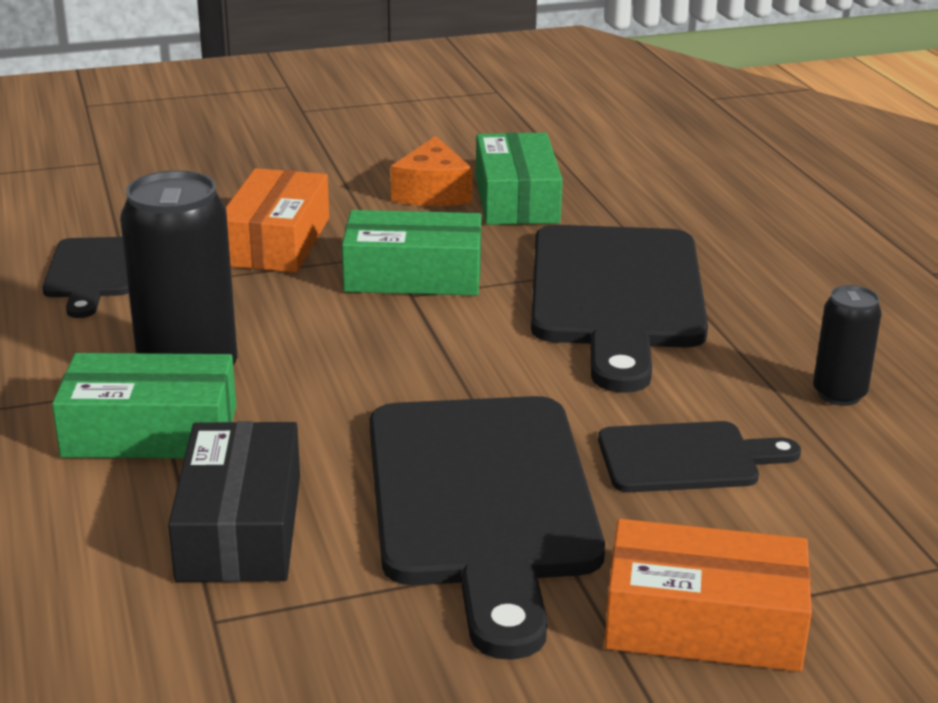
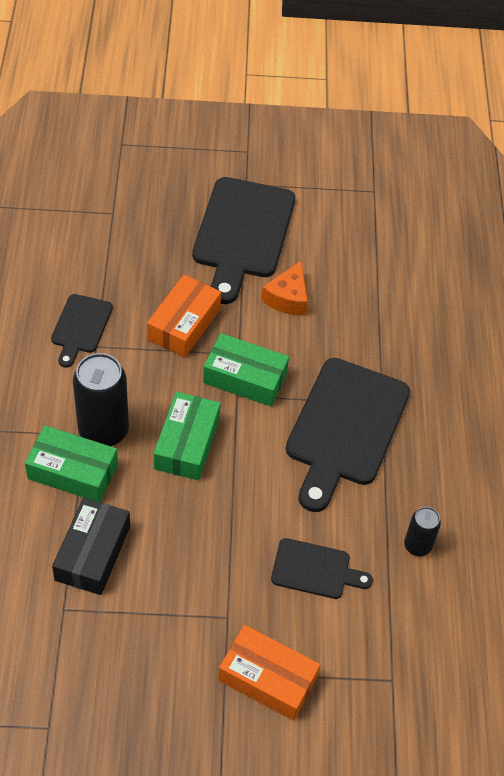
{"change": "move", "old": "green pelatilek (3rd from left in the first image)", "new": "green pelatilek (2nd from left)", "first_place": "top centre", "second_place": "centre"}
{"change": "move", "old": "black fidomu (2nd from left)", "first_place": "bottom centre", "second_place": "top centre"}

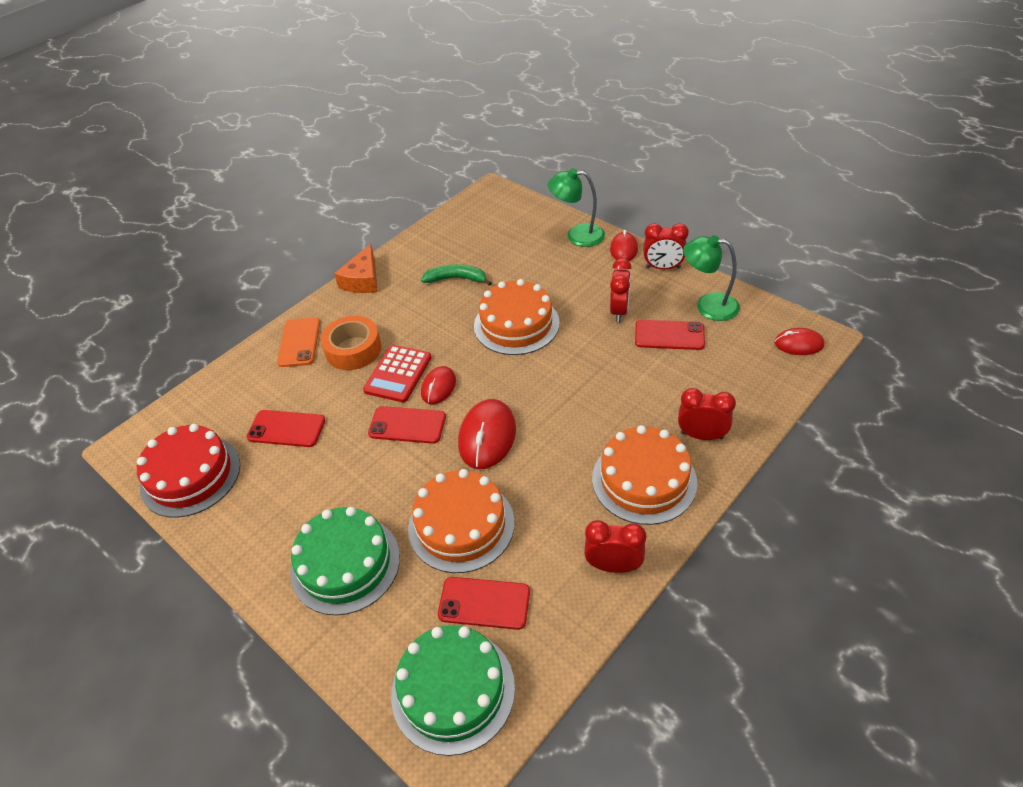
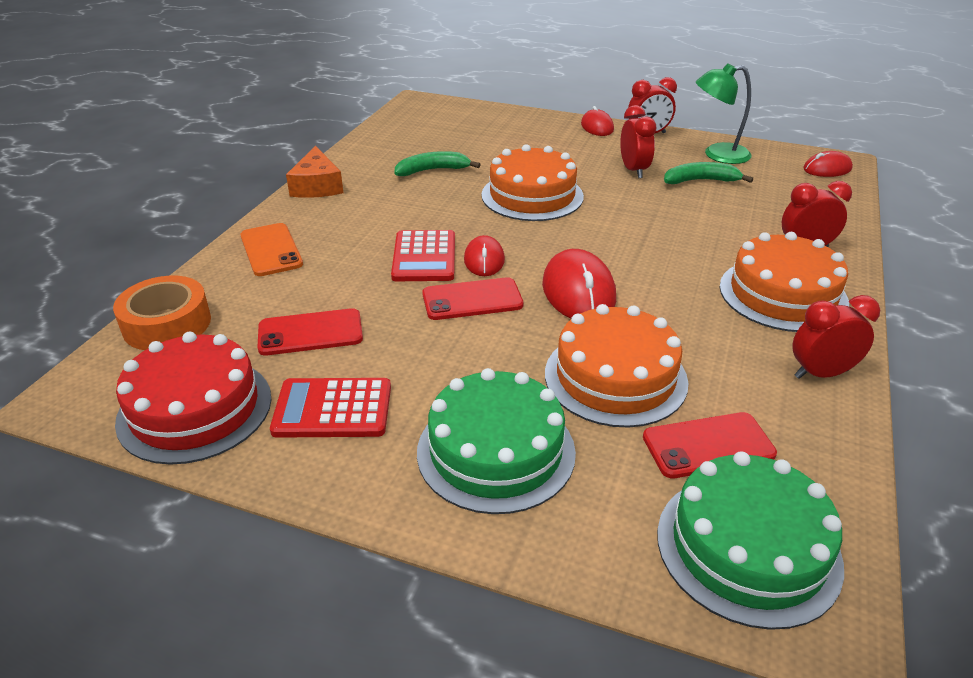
{"change": "move", "old": "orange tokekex", "first_place": "centre", "second_place": "middle left"}
{"change": "insert", "new": "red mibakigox (1st from left)", "second_place": "centre"}
{"change": "replace", "old": "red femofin (4th from left)", "new": "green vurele (2nd from left)", "first_place": "centre", "second_place": "top right"}
{"change": "delete", "old": "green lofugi (1st from left)", "first_place": "top centre"}

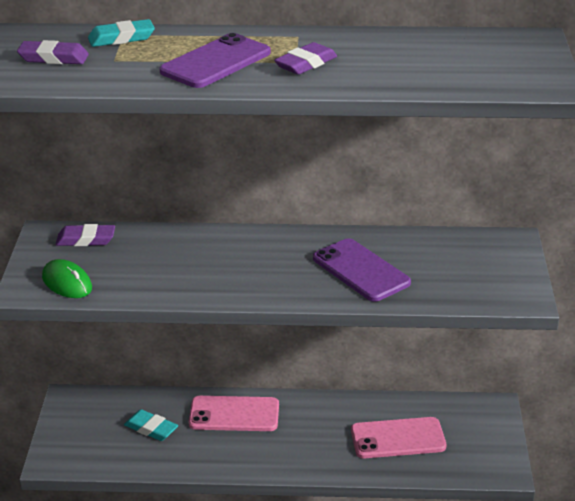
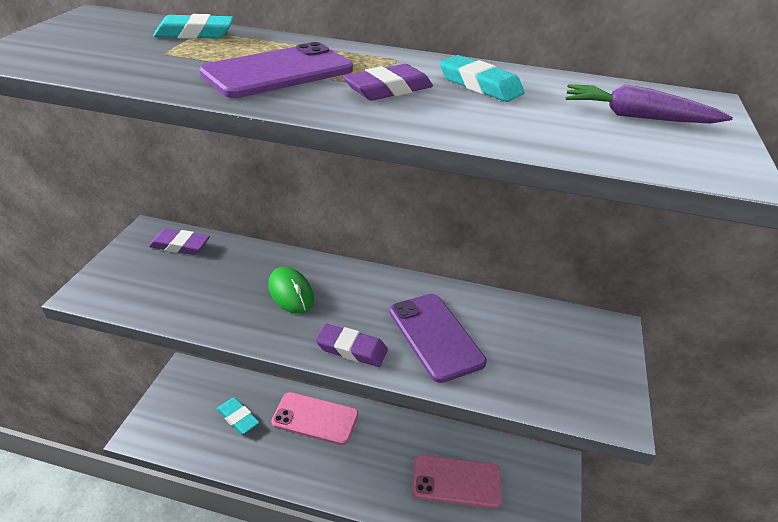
{"change": "move", "old": "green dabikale", "first_place": "middle left", "second_place": "centre"}
{"change": "move", "old": "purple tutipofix (1st from left in the first image)", "new": "purple tutipofix (2nd from left)", "first_place": "top left", "second_place": "centre"}
{"change": "insert", "new": "turquoise tutipofix (3rd from left)", "second_place": "top centre"}
{"change": "insert", "new": "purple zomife", "second_place": "top right"}

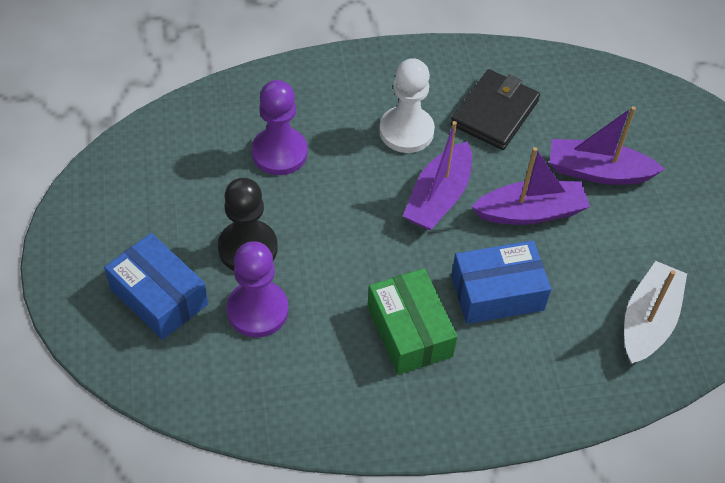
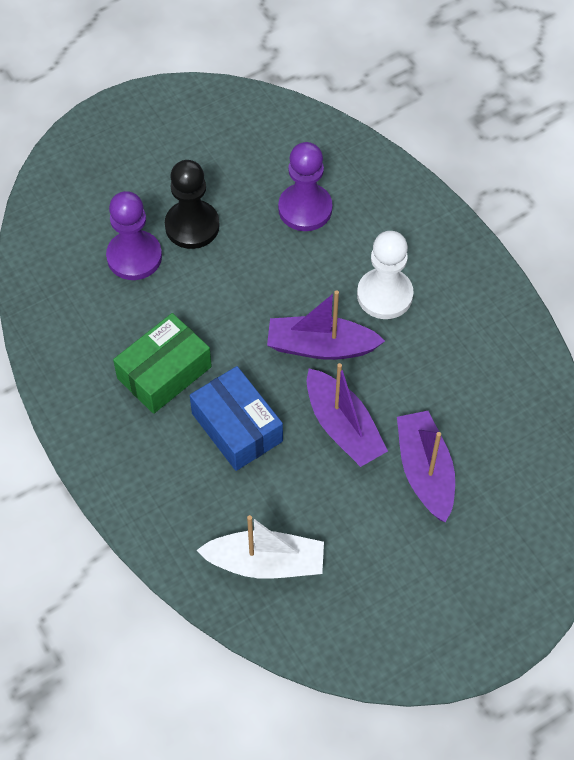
{"change": "delete", "old": "blue pelatilek (1st from left)", "first_place": "middle left"}
{"change": "delete", "old": "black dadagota", "first_place": "top right"}

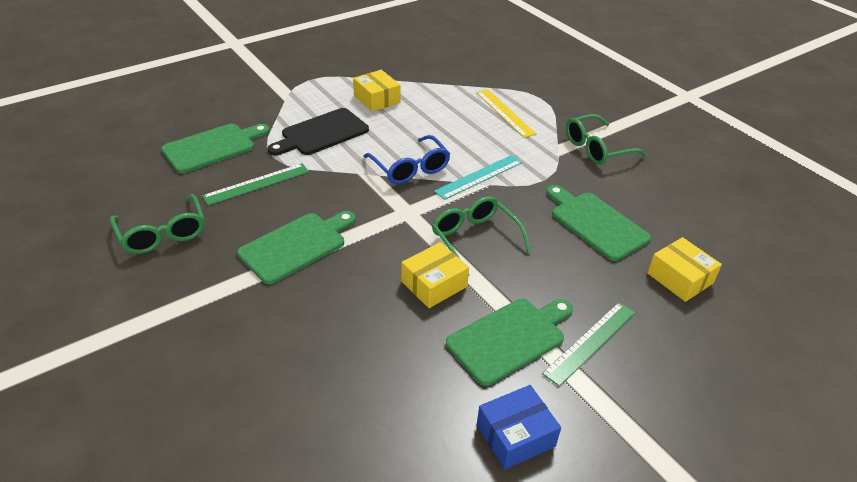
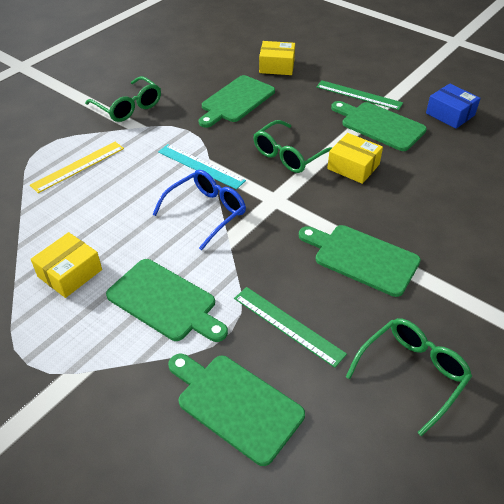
{"change": "recolor", "old": "black fidomu", "new": "green fidomu (1st from left)", "first_place": "top centre", "second_place": "middle left"}
{"change": "rotate", "old": "yellow pelatilek (3rd from left in the first image)", "first_place": "middle right", "second_place": "top centre", "degrees": 60}

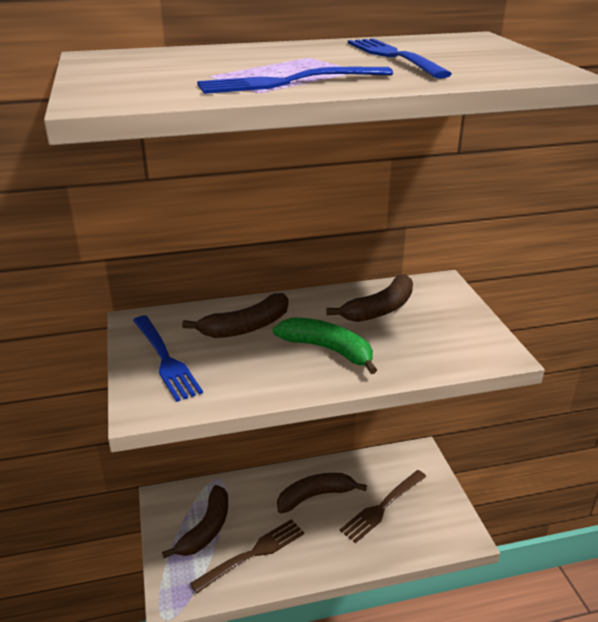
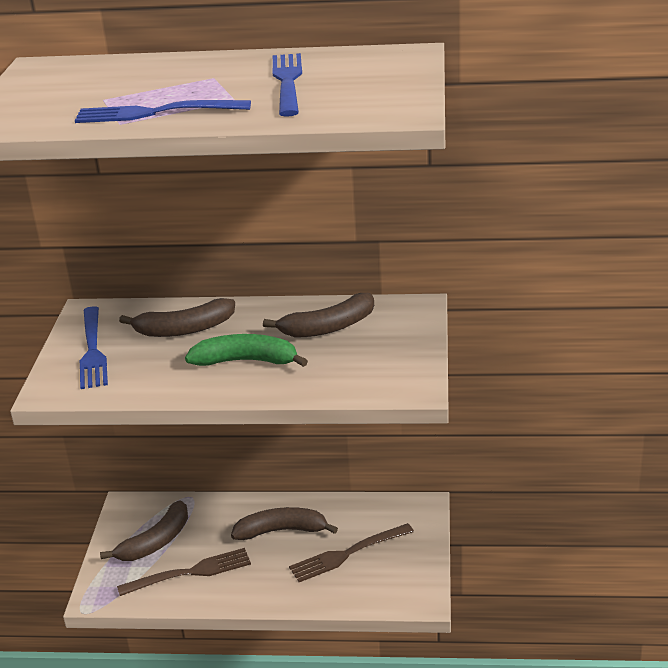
{"change": "rotate", "old": "green vurele", "first_place": "centre", "second_place": "centre", "degrees": -45}

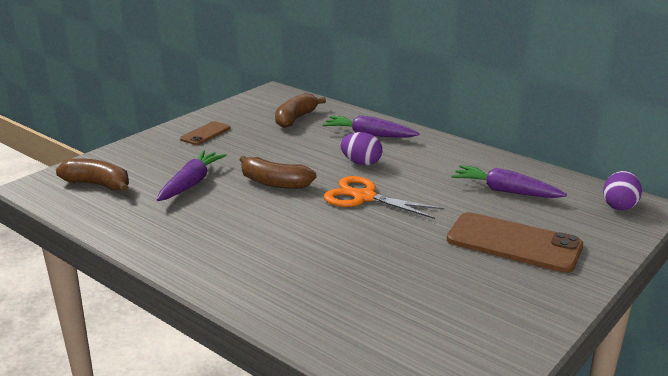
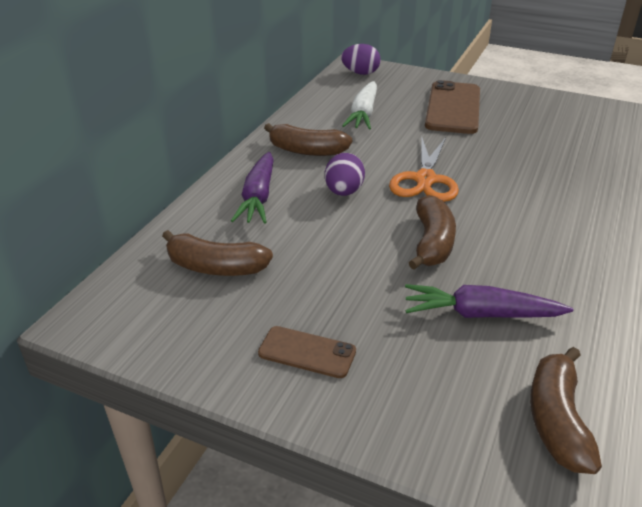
{"change": "insert", "new": "brown vurele (2nd from left)", "second_place": "top centre"}
{"change": "recolor", "old": "purple zomife (3rd from left)", "new": "white zomife", "first_place": "middle right", "second_place": "top centre"}

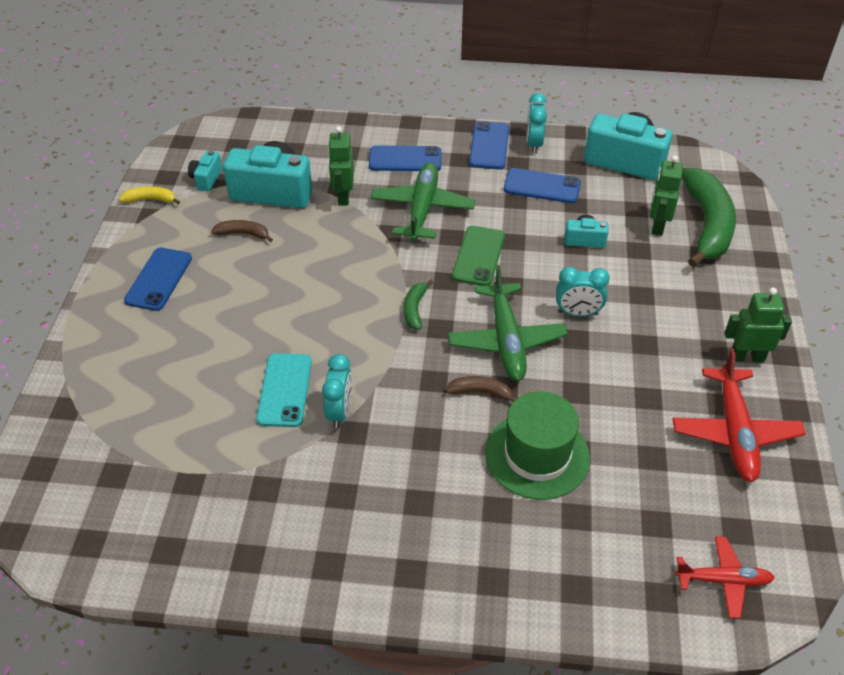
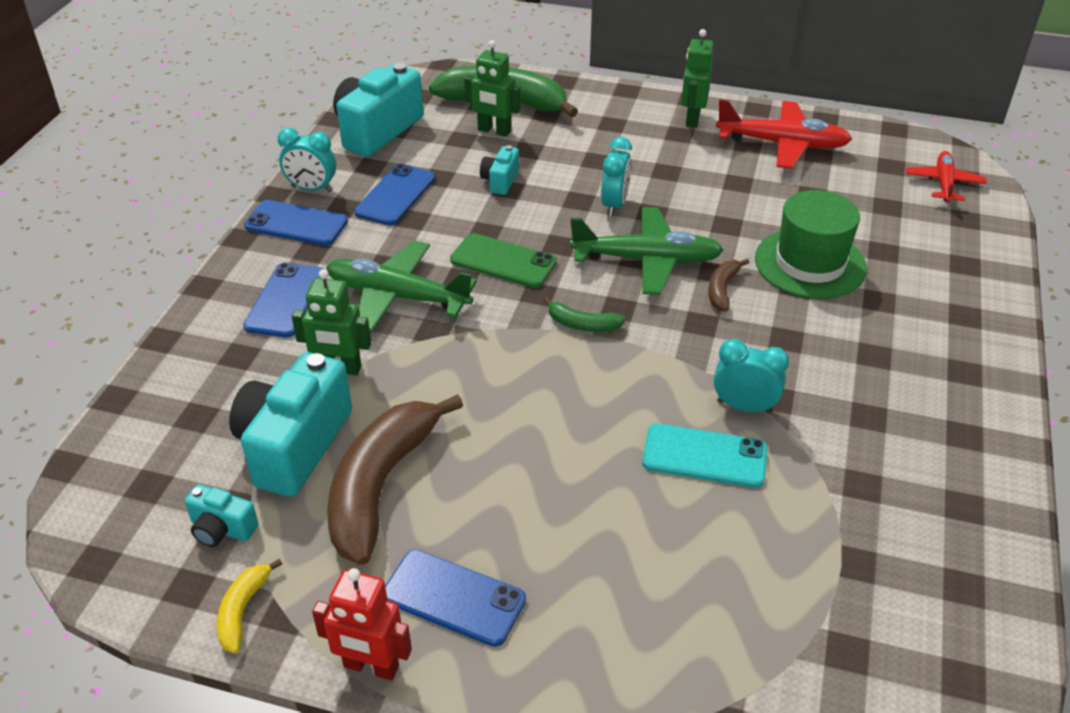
{"change": "insert", "new": "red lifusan", "second_place": "bottom centre"}
{"change": "resize", "old": "brown vurele (1st from left)", "first_place": "middle left", "second_place": "bottom centre", "factor": 2.24}

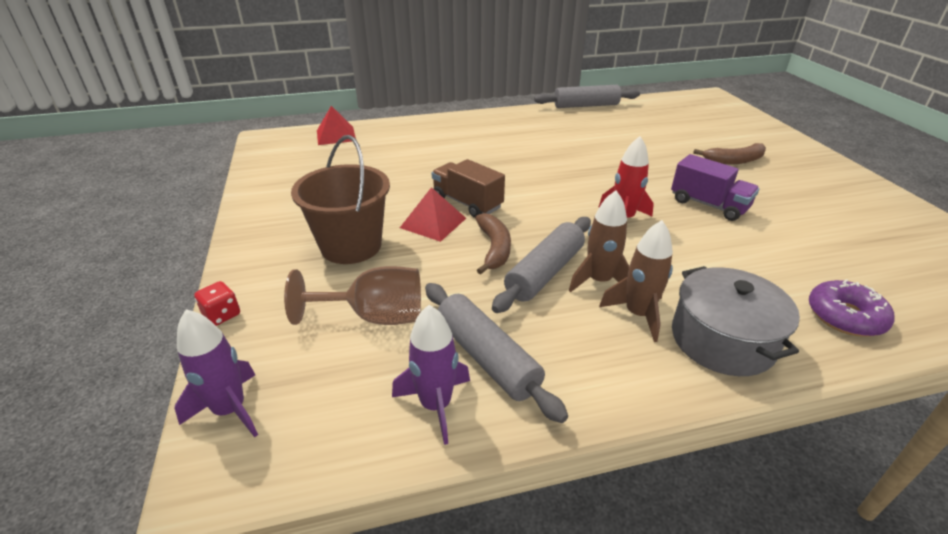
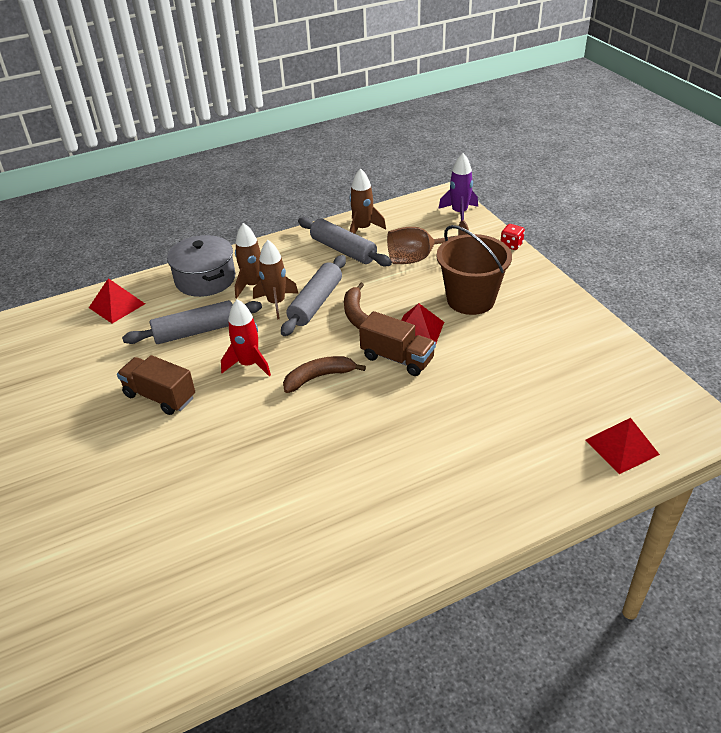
{"change": "replace", "old": "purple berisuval", "new": "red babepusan (1st from left)", "first_place": "middle right", "second_place": "middle left"}
{"change": "recolor", "old": "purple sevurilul", "new": "brown sevurilul (1st from left)", "first_place": "middle right", "second_place": "middle left"}
{"change": "move", "old": "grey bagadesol (3rd from left in the first image)", "new": "grey bagadesol (1st from left)", "first_place": "top centre", "second_place": "middle left"}
{"change": "move", "old": "brown vurele (2nd from left in the first image)", "new": "brown vurele (1st from left)", "first_place": "top right", "second_place": "centre"}
{"change": "recolor", "old": "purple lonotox (2nd from left)", "new": "brown lonotox (3rd from left)", "first_place": "bottom centre", "second_place": "top centre"}

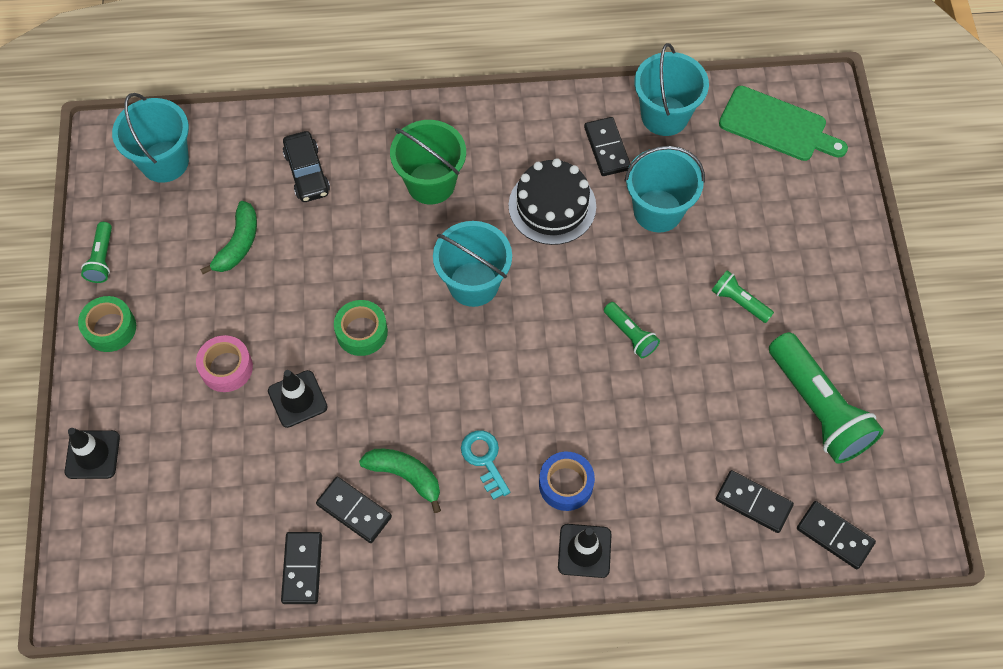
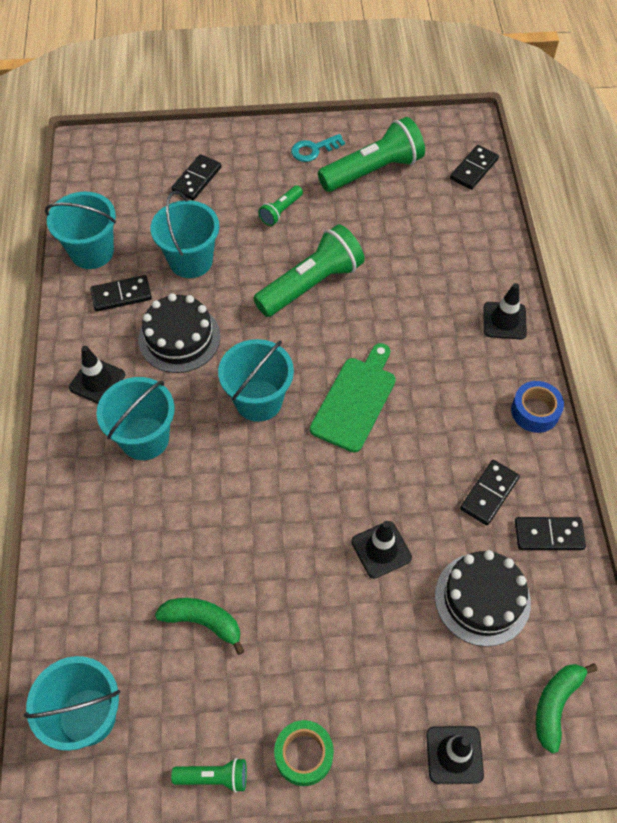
{"change": "insert", "new": "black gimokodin (1st from left)", "second_place": "middle left"}
{"change": "recolor", "old": "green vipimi", "new": "turquoise vipimi (3rd from left)", "first_place": "top centre", "second_place": "middle left"}
{"change": "move", "old": "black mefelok (4th from left in the first image)", "new": "black mefelok (2nd from left)", "first_place": "bottom right", "second_place": "top left"}
{"change": "resize", "old": "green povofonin (2nd from left in the first image)", "first_place": "centre", "second_place": "top centre", "factor": 2.07}
{"change": "move", "old": "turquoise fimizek", "first_place": "bottom centre", "second_place": "top centre"}
{"change": "move", "old": "green fidomu", "first_place": "top right", "second_place": "centre"}
{"change": "insert", "new": "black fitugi (2nd from left)", "second_place": "bottom right"}
{"change": "move", "old": "blue tokekex", "first_place": "bottom centre", "second_place": "middle right"}
{"change": "move", "old": "green vurele (2nd from left)", "first_place": "bottom centre", "second_place": "bottom right"}
{"change": "delete", "old": "pink tokekex", "first_place": "middle left"}
{"change": "delete", "old": "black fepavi", "first_place": "top left"}
{"change": "delete", "old": "green tokekex (2nd from left)", "first_place": "centre"}

